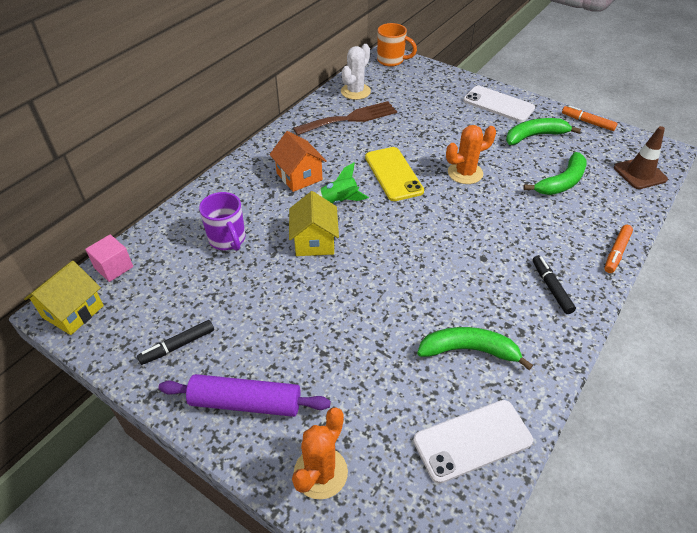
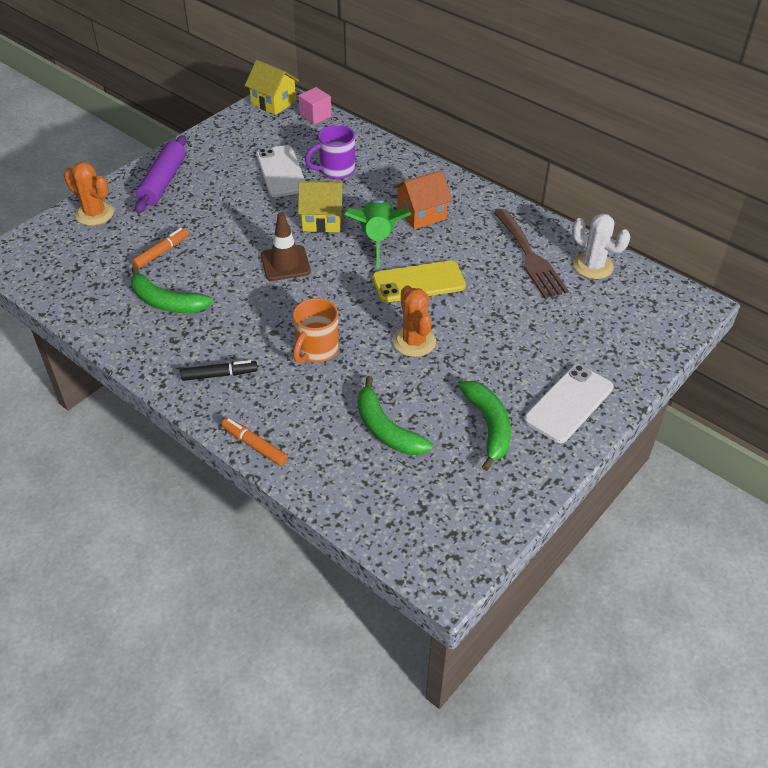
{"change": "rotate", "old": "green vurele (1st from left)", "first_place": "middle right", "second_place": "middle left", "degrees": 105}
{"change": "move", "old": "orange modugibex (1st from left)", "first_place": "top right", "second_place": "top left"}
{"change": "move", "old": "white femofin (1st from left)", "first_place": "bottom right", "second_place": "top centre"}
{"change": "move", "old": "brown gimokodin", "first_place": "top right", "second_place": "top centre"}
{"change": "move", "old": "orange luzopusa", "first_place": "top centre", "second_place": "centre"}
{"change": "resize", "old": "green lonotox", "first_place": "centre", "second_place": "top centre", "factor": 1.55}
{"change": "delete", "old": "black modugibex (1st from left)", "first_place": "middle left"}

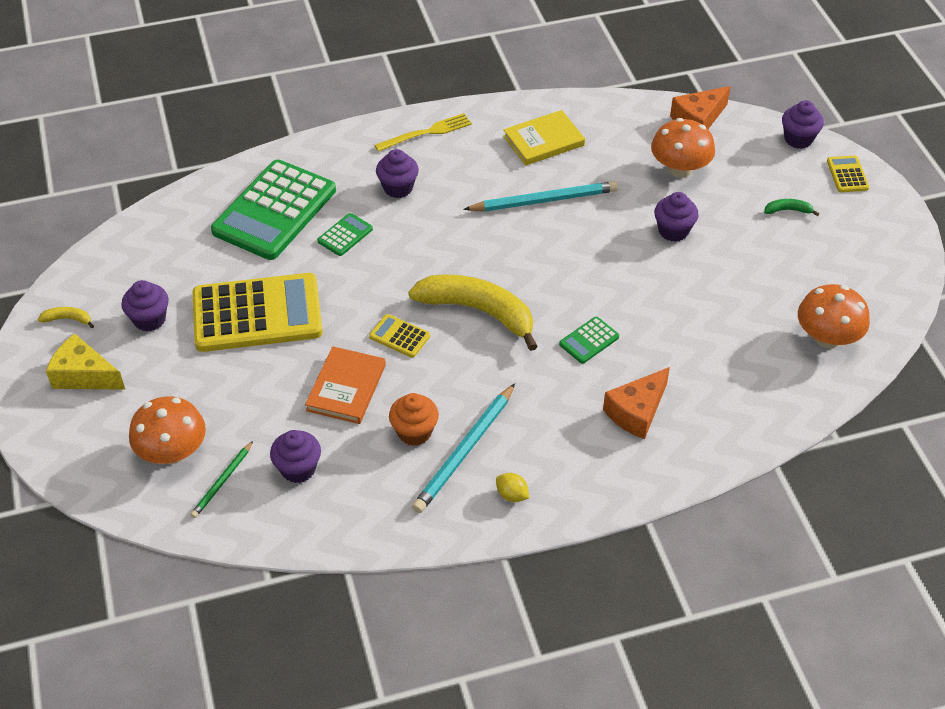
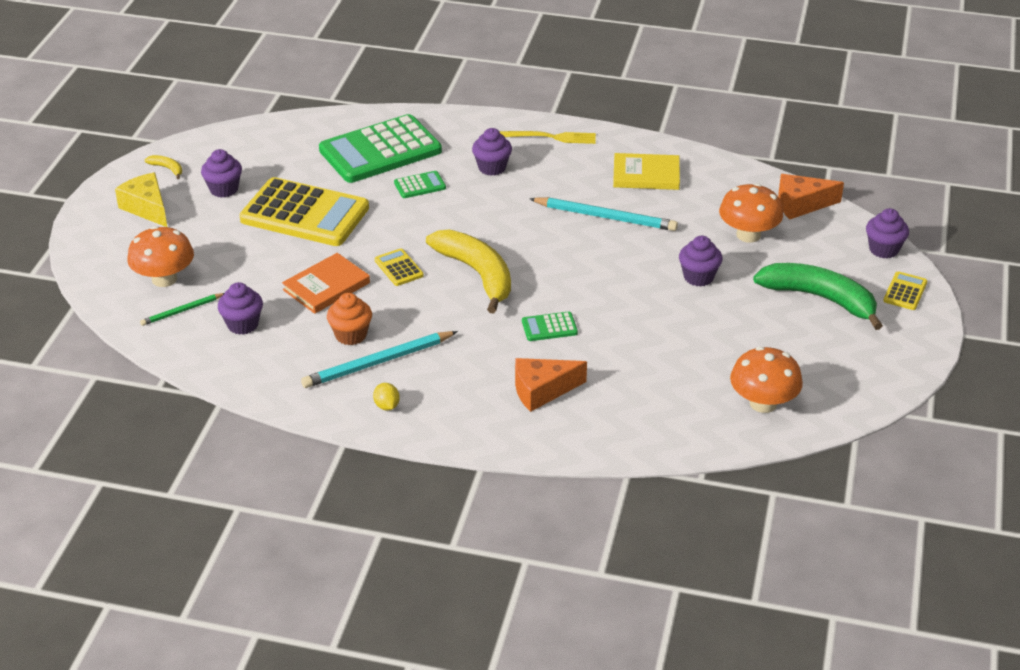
{"change": "resize", "old": "green vurele", "first_place": "top right", "second_place": "middle right", "factor": 2.49}

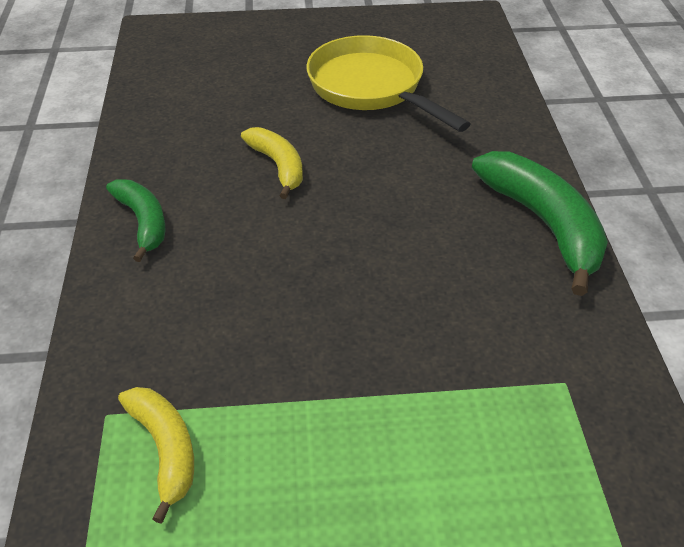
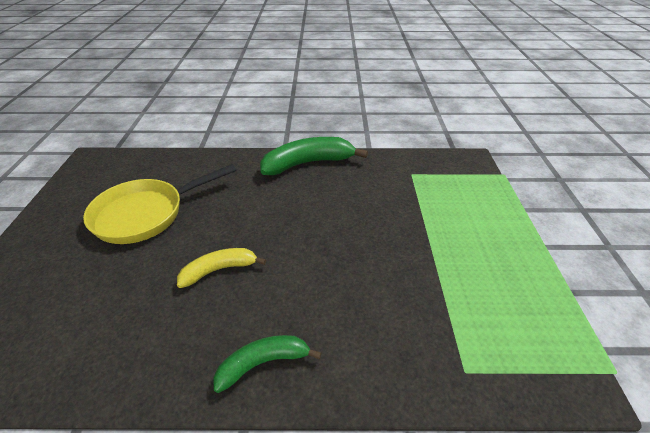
{"change": "delete", "old": "yellow vurele (1st from left)", "first_place": "bottom left"}

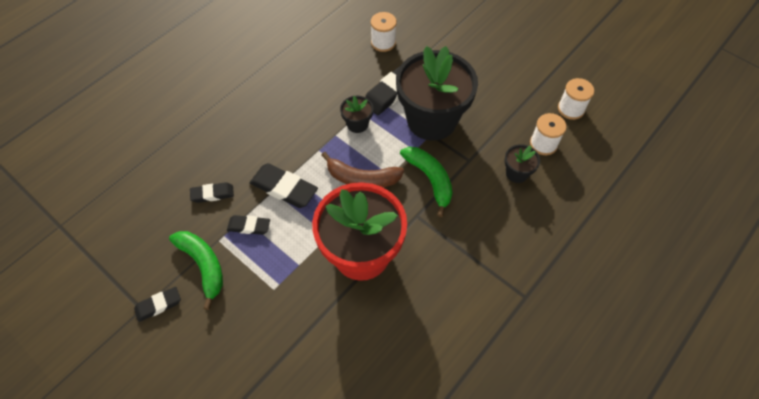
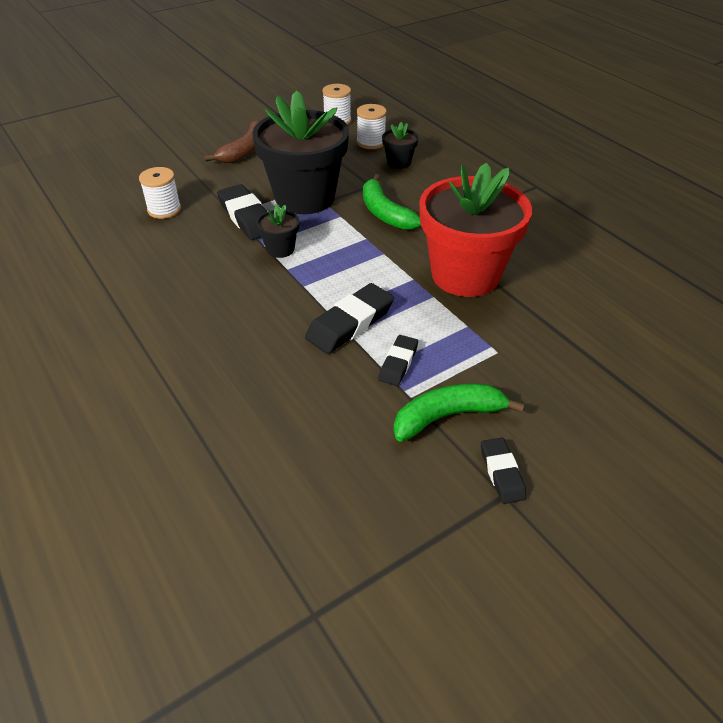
{"change": "move", "old": "brown vurele", "first_place": "centre", "second_place": "top left"}
{"change": "rotate", "old": "green vurele (2nd from left in the first image)", "first_place": "centre", "second_place": "top centre", "degrees": -105}
{"change": "delete", "old": "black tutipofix (2nd from left)", "first_place": "middle left"}

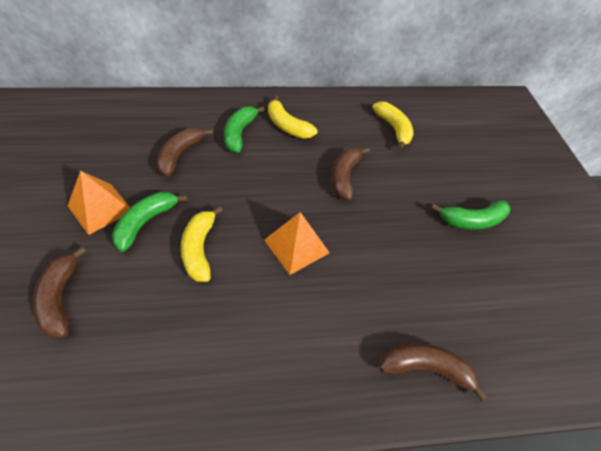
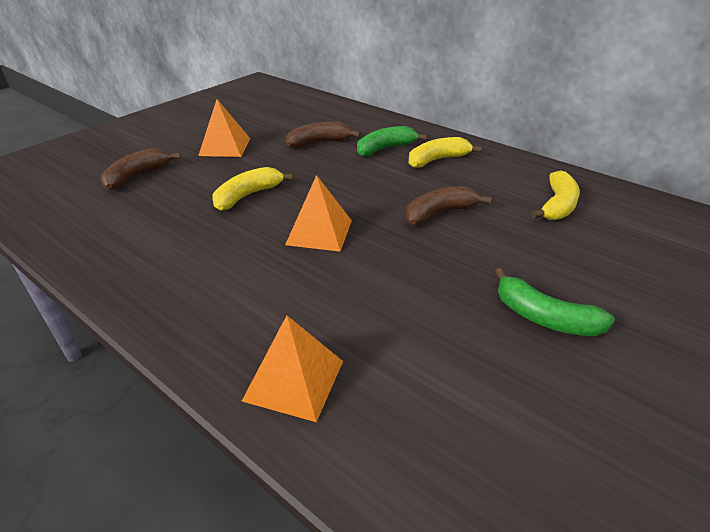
{"change": "replace", "old": "brown vurele (4th from left)", "new": "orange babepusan (2nd from left)", "first_place": "bottom right", "second_place": "bottom centre"}
{"change": "rotate", "old": "yellow vurele (2nd from left)", "first_place": "top centre", "second_place": "top centre", "degrees": 60}
{"change": "delete", "old": "green vurele (1st from left)", "first_place": "middle left"}

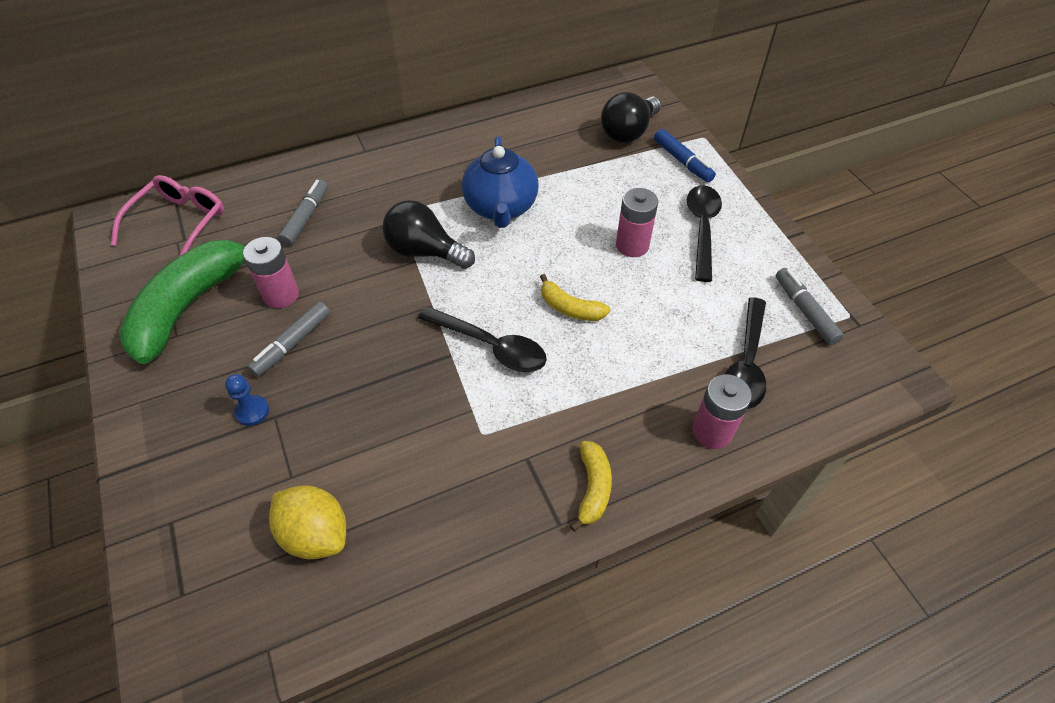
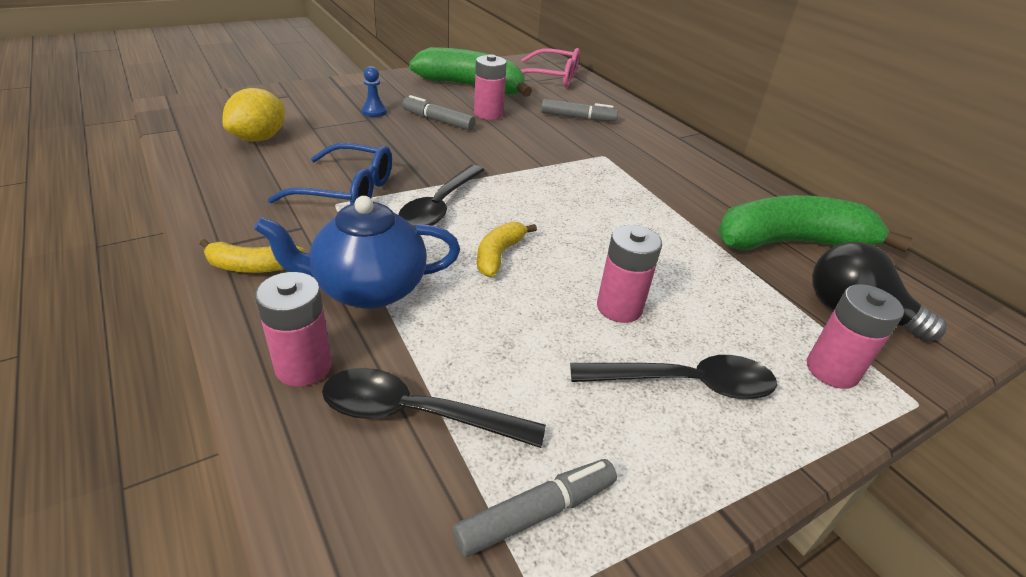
{"change": "move", "old": "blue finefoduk", "first_place": "top centre", "second_place": "centre"}
{"change": "insert", "new": "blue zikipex", "second_place": "top left"}
{"change": "insert", "new": "green vurele (2nd from left)", "second_place": "middle right"}
{"change": "replace", "old": "blue modugibex", "new": "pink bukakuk (4th from left)", "first_place": "top centre", "second_place": "middle right"}
{"change": "delete", "old": "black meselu (1st from left)", "first_place": "top centre"}

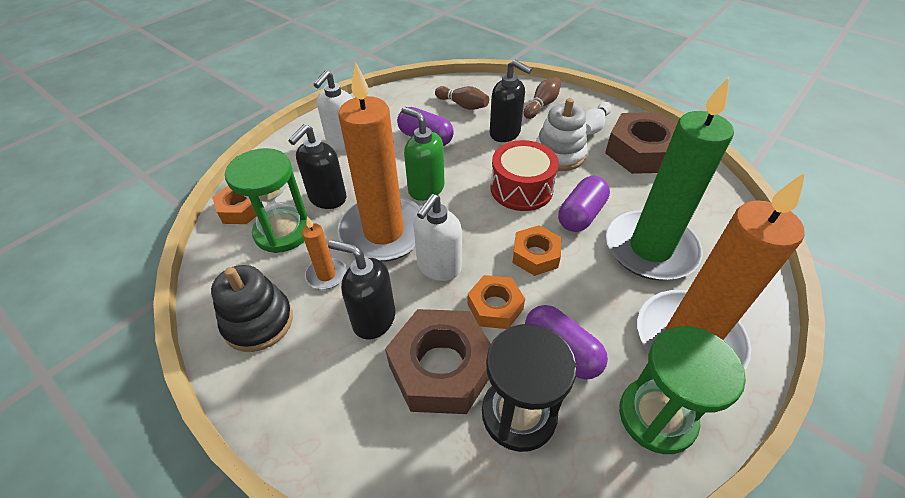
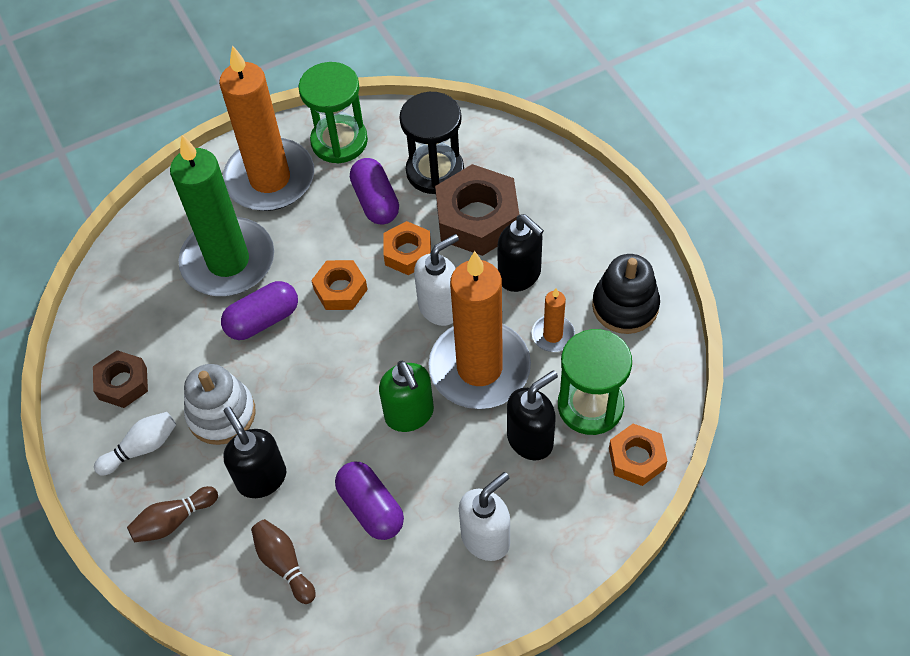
{"change": "resize", "old": "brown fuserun (2nd from left in the first image)", "first_place": "top right", "second_place": "middle left", "factor": 0.58}
{"change": "delete", "old": "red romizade", "first_place": "centre"}

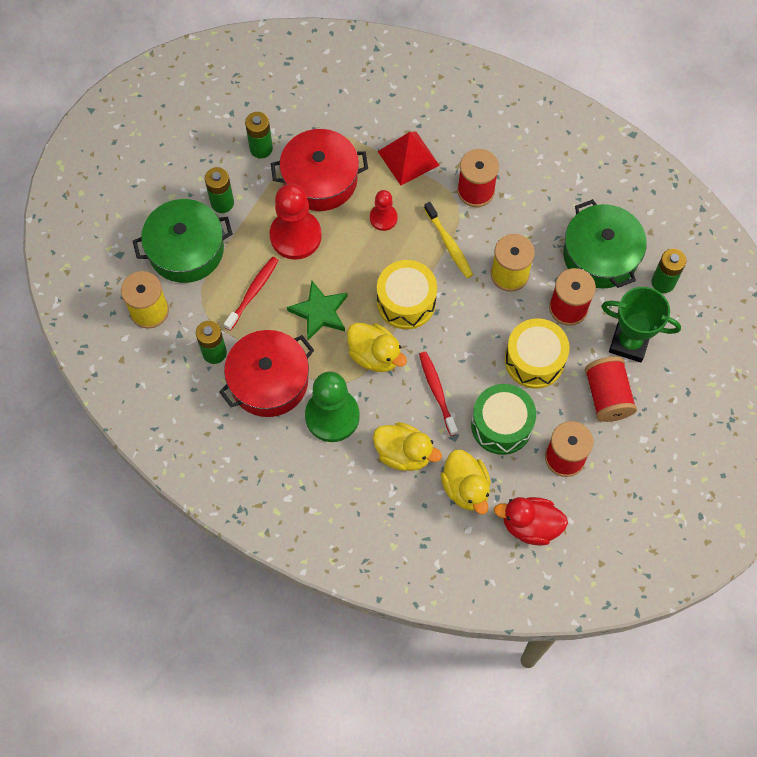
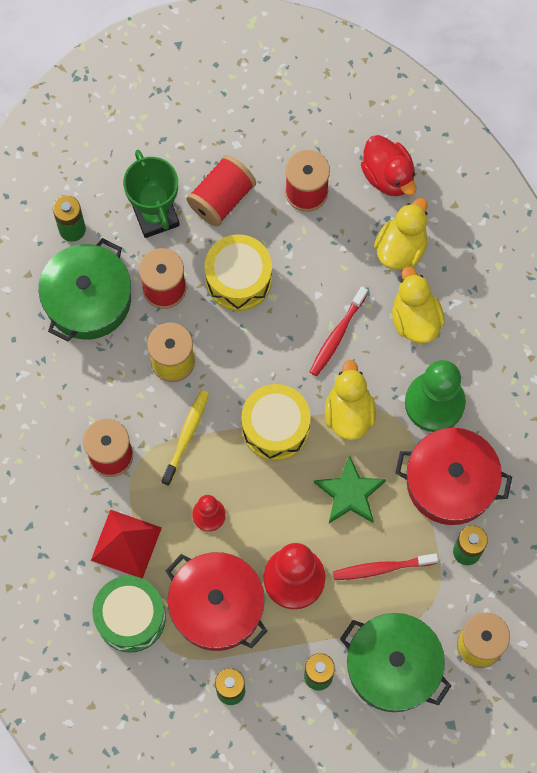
{"change": "move", "old": "green romizade", "first_place": "centre", "second_place": "bottom left"}

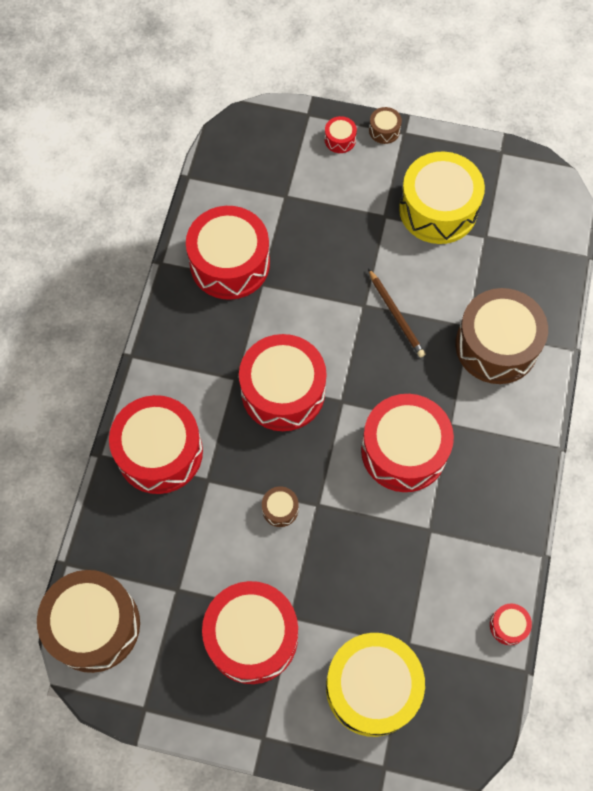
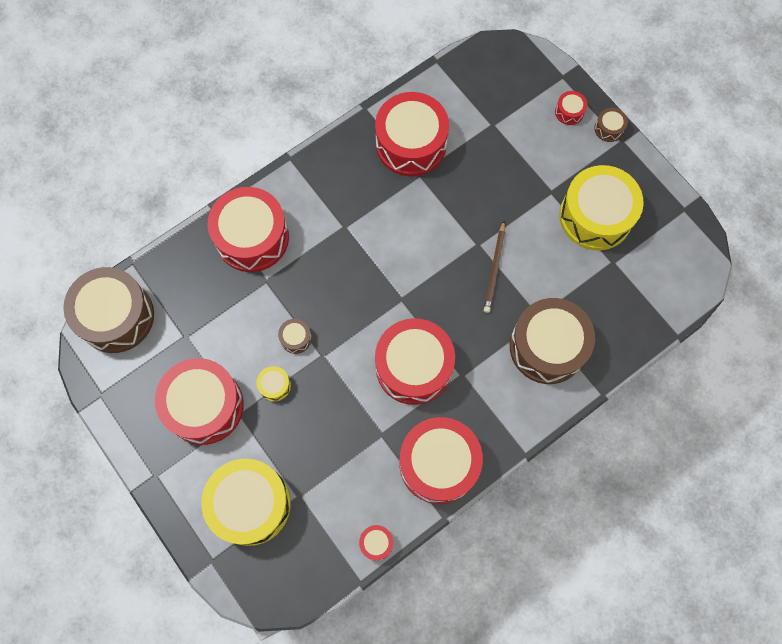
{"change": "insert", "new": "yellow romizade (2nd from left)", "second_place": "centre"}
{"change": "move", "old": "red romizade (4th from left in the first image)", "new": "red romizade (6th from left)", "first_place": "centre", "second_place": "bottom centre"}

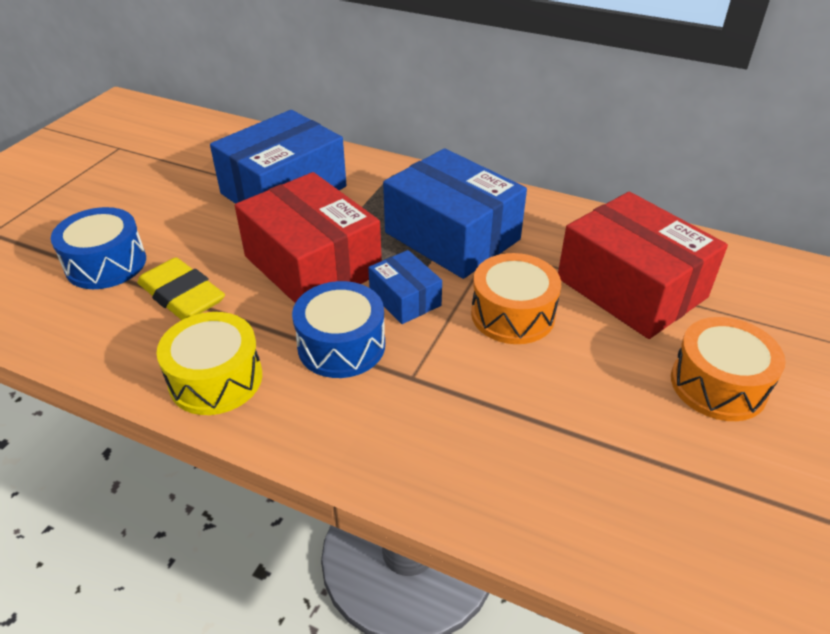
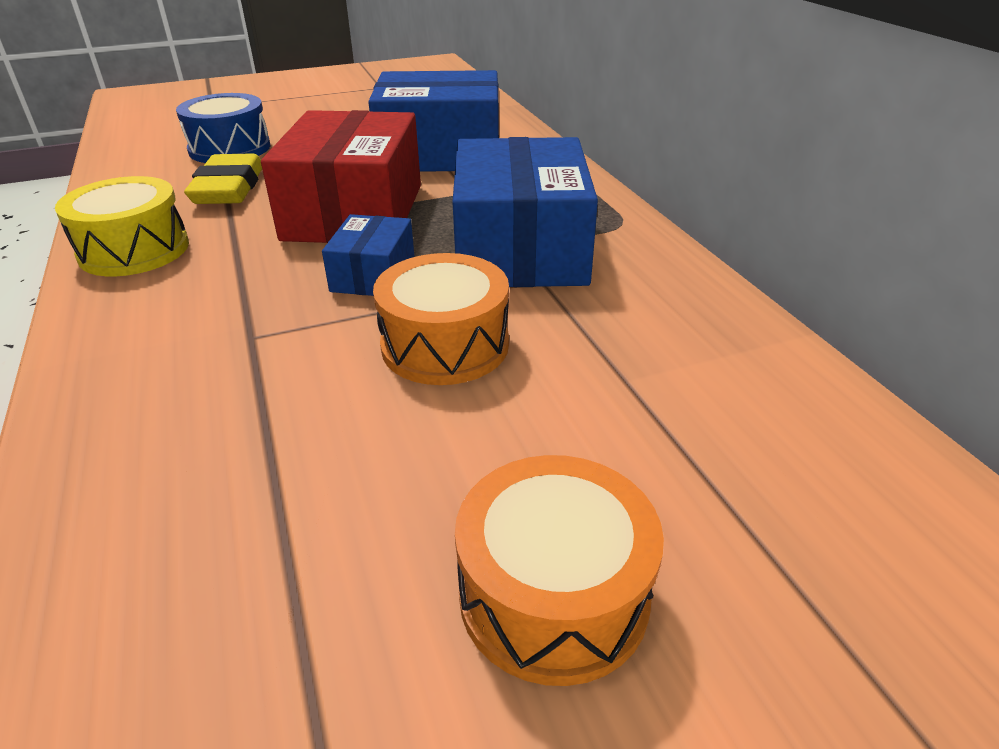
{"change": "delete", "old": "blue romizade (2nd from left)", "first_place": "centre"}
{"change": "delete", "old": "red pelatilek (2nd from left)", "first_place": "middle right"}

